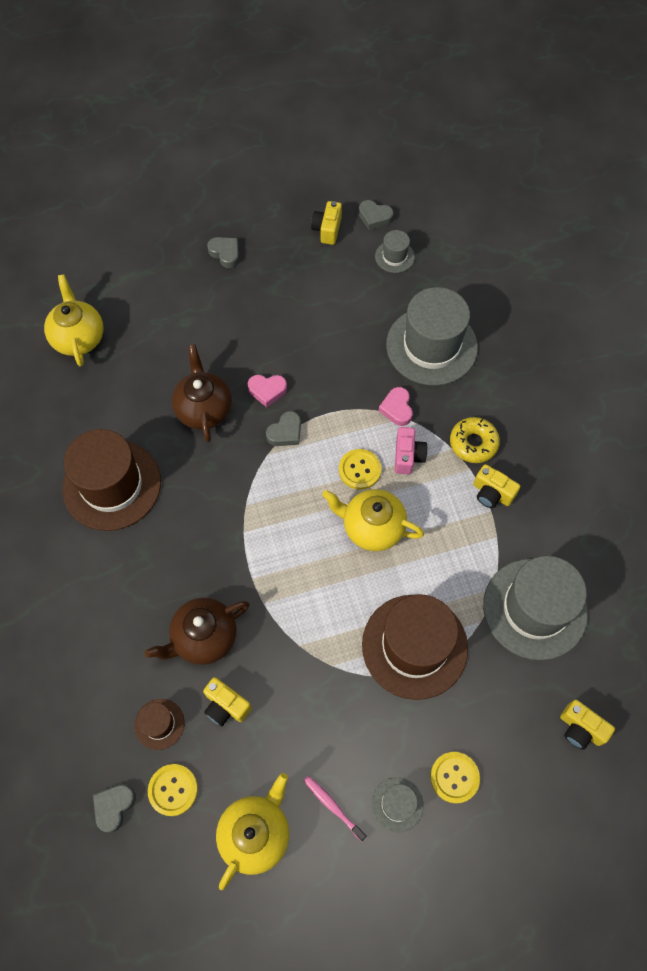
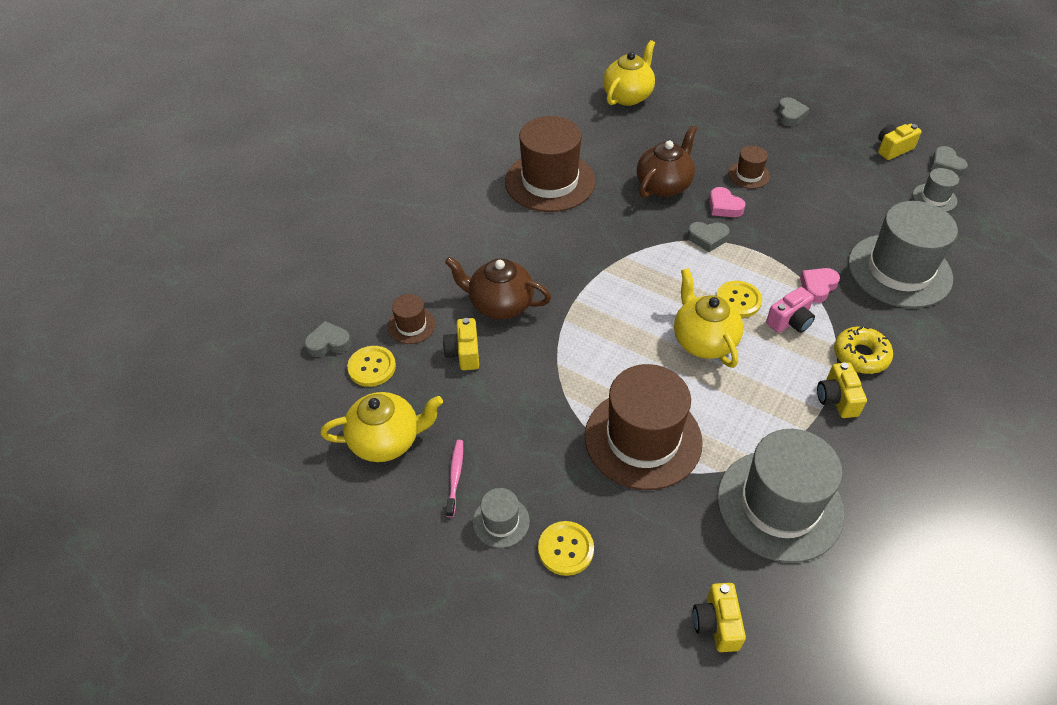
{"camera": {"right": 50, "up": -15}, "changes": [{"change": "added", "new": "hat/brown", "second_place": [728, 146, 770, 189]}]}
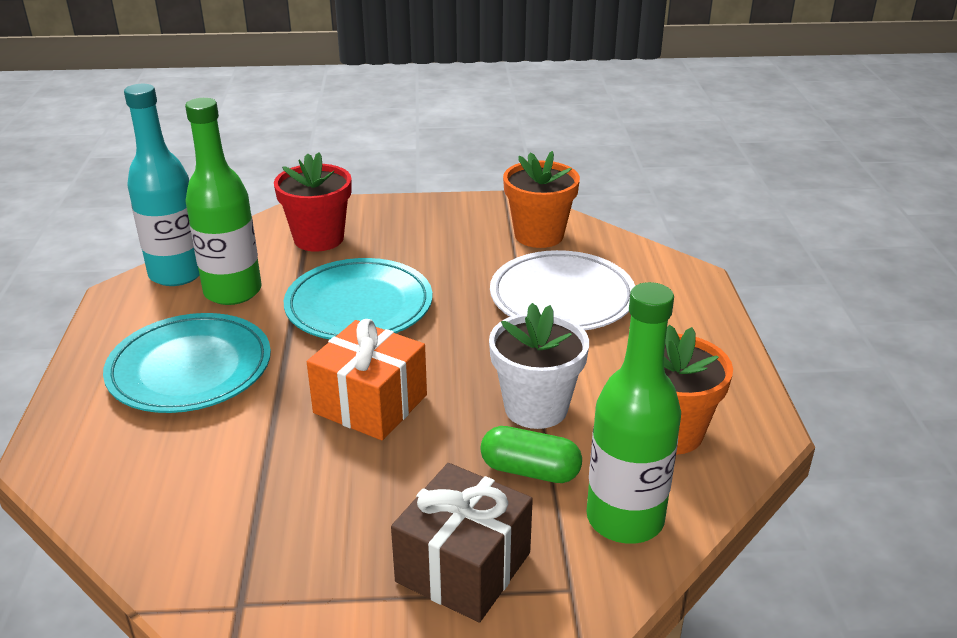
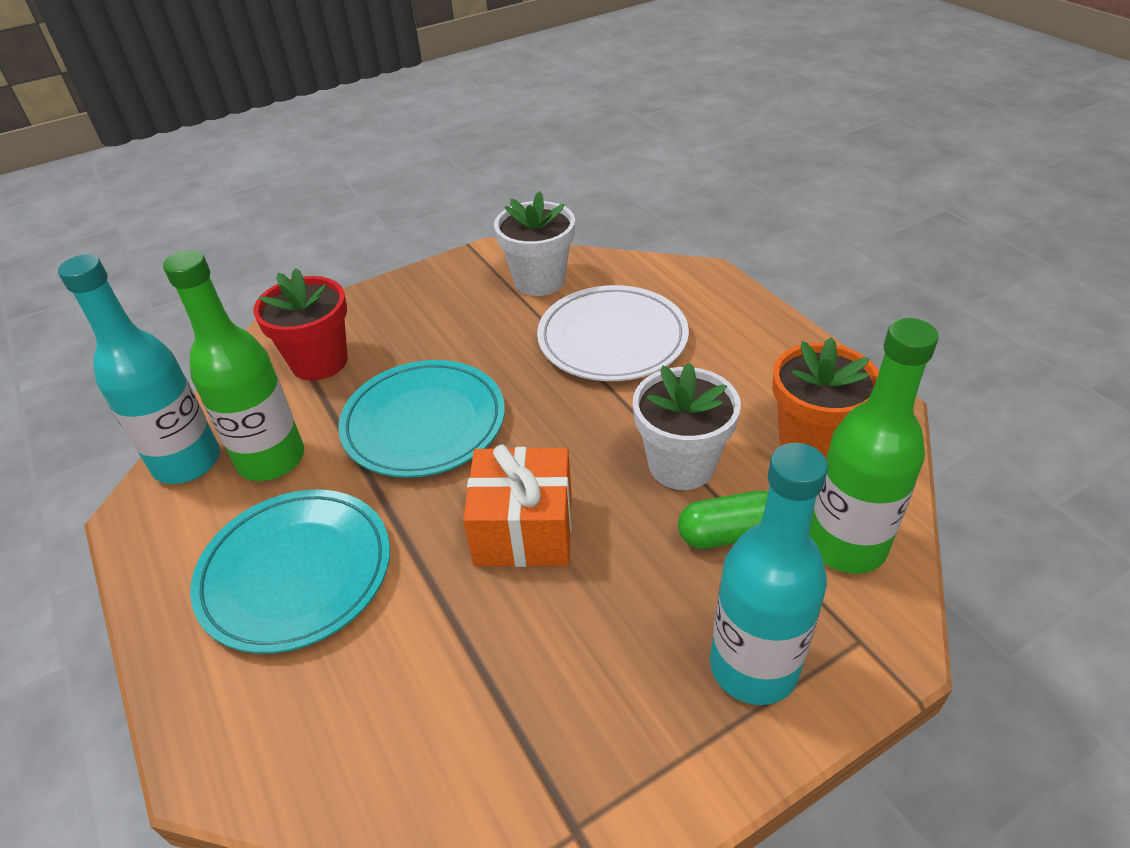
{"camera": {"right": -25, "up": 10}, "changes": [{"change": "recoloured", "old": "flower pot/orange", "new": "flower pot/white", "first_place": [503, 151, 580, 248], "second_place": [494, 191, 575, 296]}, {"change": "replaced", "old": "gift/brown", "new": "bottle/turquoise", "first_place": [391, 463, 533, 623], "second_place": [710, 443, 828, 705]}]}
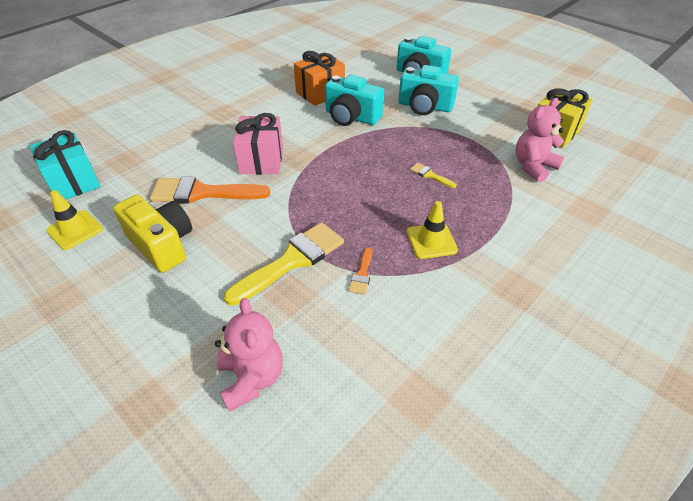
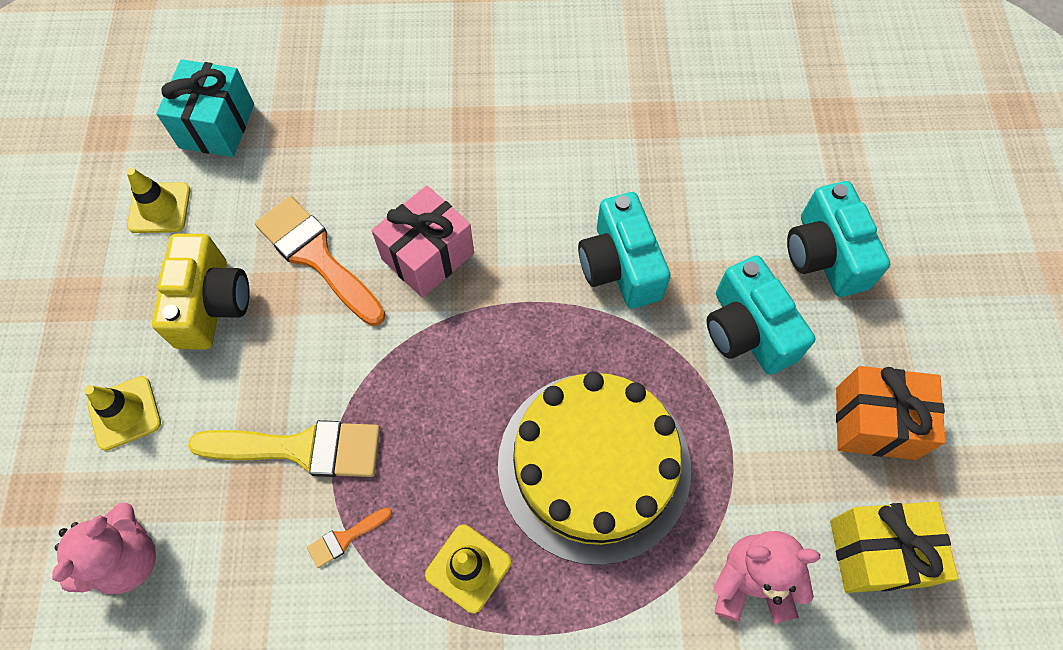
{"camera": {"right": 45, "up": 20}, "changes": [{"change": "moved", "old": "gift/orange", "first_place": [294, 51, 345, 106], "second_place": [836, 366, 946, 460]}, {"change": "replaced", "old": "brush/yellow", "new": "cake/yellow", "first_place": [410, 163, 457, 188], "second_place": [498, 371, 691, 565]}, {"change": "added", "new": "traffic cone/yellow", "second_place": [84, 376, 161, 451]}]}
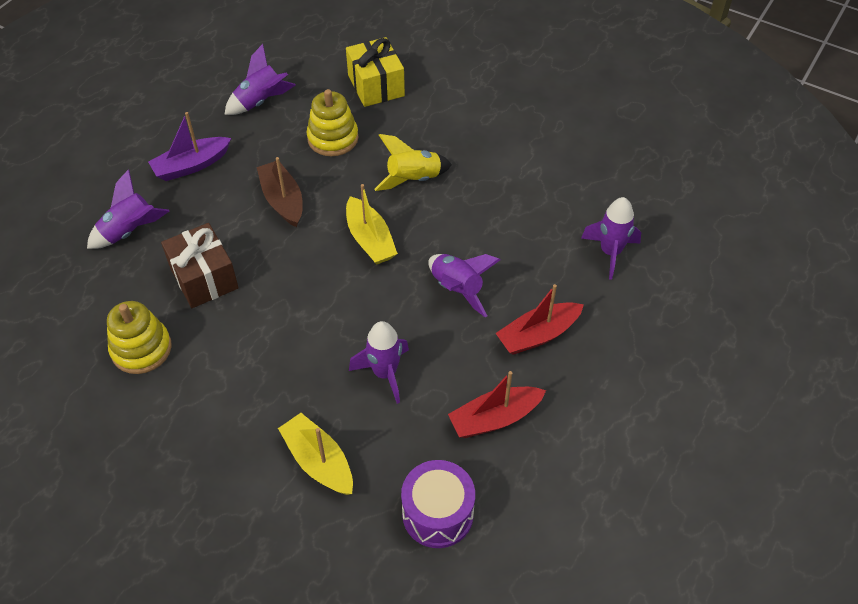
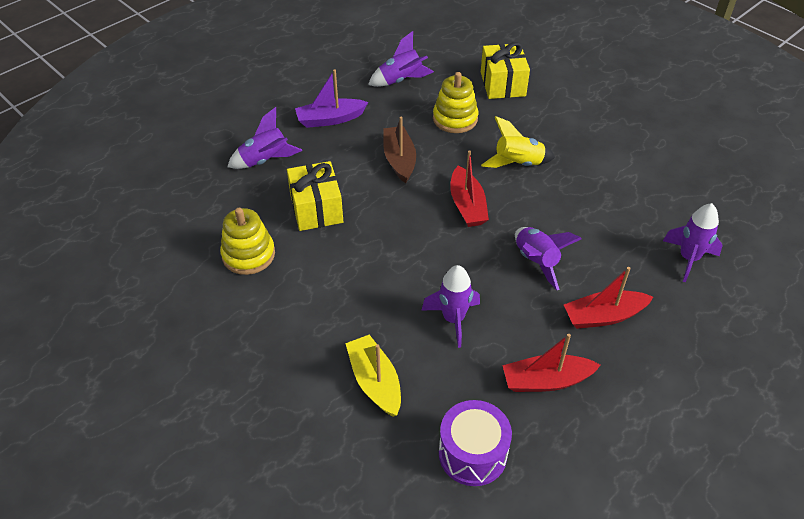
{"camera": {"right": 15, "up": -5}, "changes": [{"change": "recoloured", "old": "boat/yellow", "new": "boat/red", "first_place": [346, 184, 398, 265], "second_place": [450, 150, 489, 227]}, {"change": "recoloured", "old": "gift/brown", "new": "gift/yellow", "first_place": [161, 223, 239, 308], "second_place": [287, 161, 343, 231]}]}
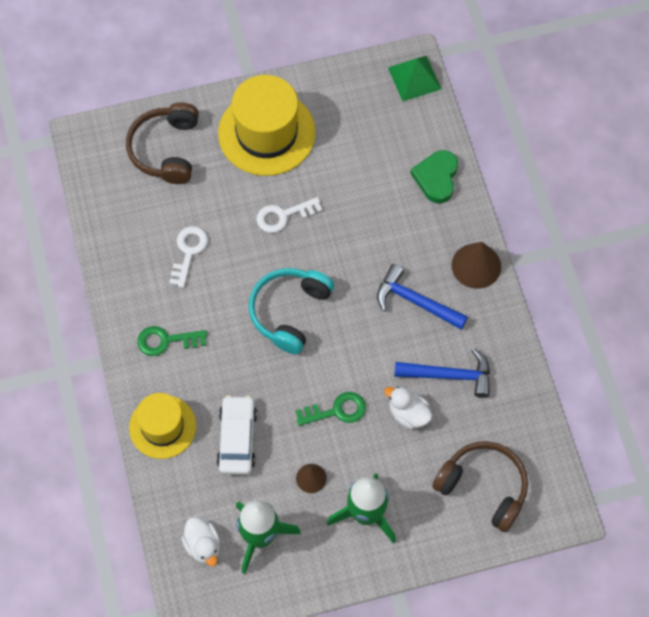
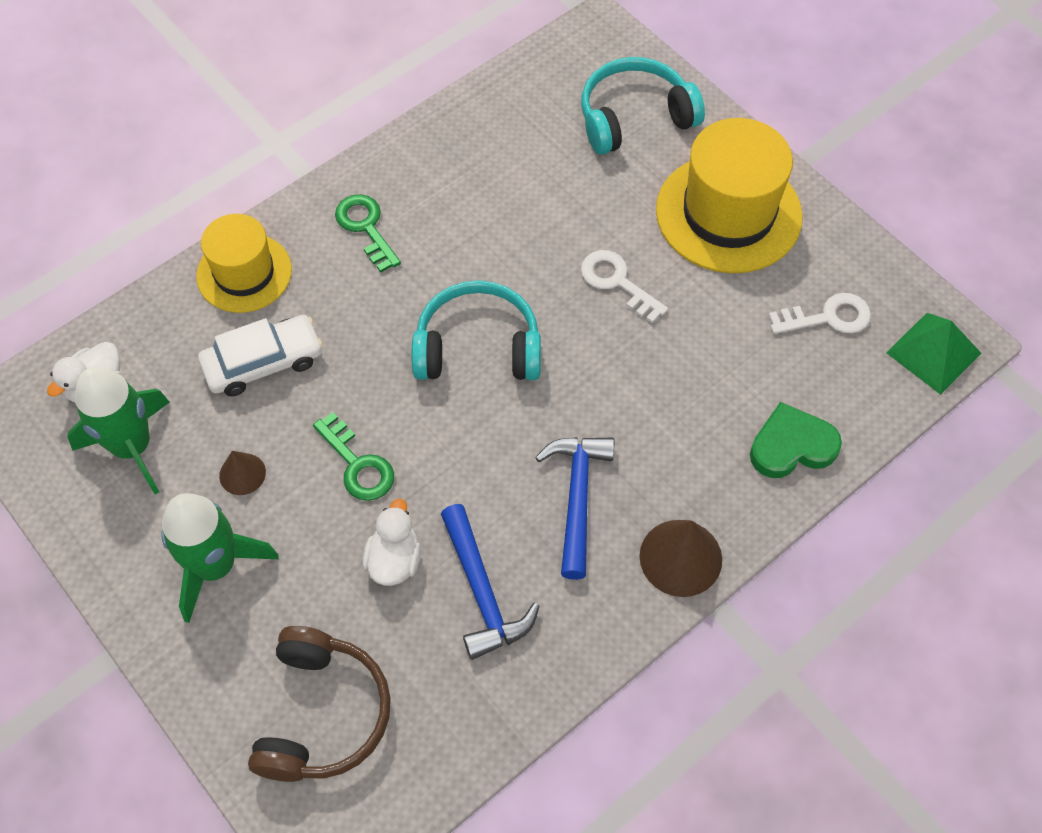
{"camera": {"right": 65, "up": -5}, "changes": [{"change": "recoloured", "old": "headphones/brown", "new": "headphones/turquoise", "first_place": [126, 102, 199, 184], "second_place": [581, 57, 705, 155]}, {"change": "moved", "old": "key/white", "first_place": [169, 226, 208, 288], "second_place": [768, 293, 871, 334]}]}
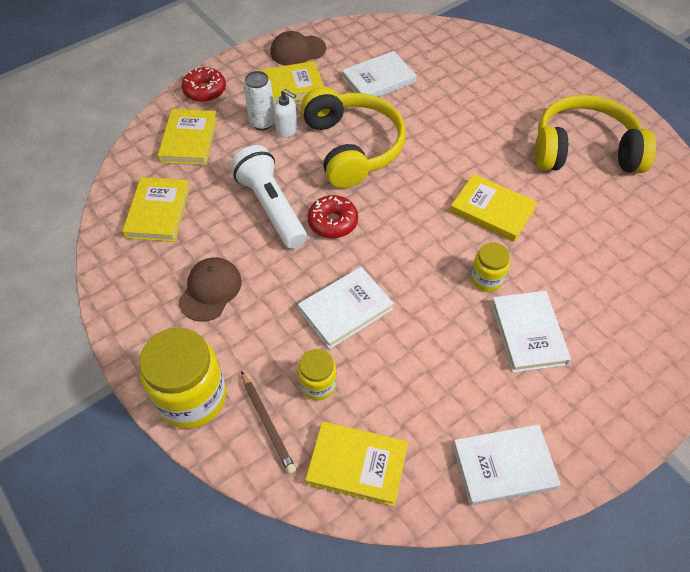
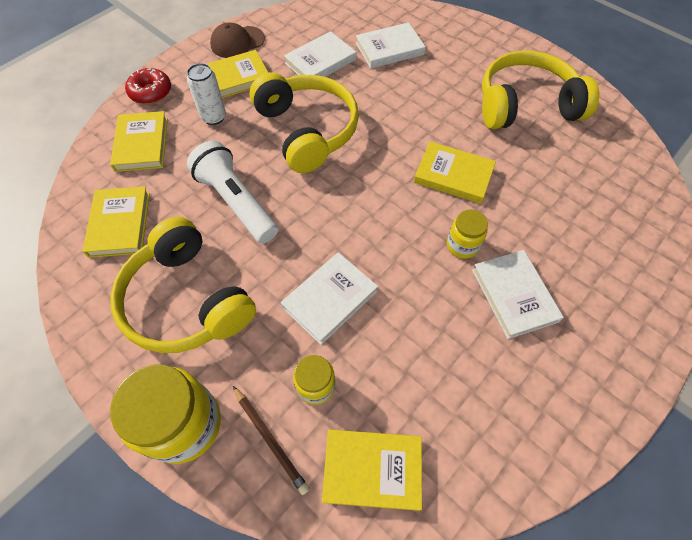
{"camera": {"right": -10, "up": 5}, "changes": [{"change": "removed", "old": "soap dispenser/white", "first_place": [273, 89, 297, 138]}, {"change": "removed", "old": "donut/red", "first_place": [308, 195, 358, 238]}, {"change": "replaced", "old": "cap/brown", "new": "headphones/yellow", "first_place": [179, 257, 242, 322], "second_place": [110, 217, 256, 353]}, {"change": "moved", "old": "book/white", "first_place": [453, 424, 561, 506], "second_place": [356, 22, 426, 68]}]}
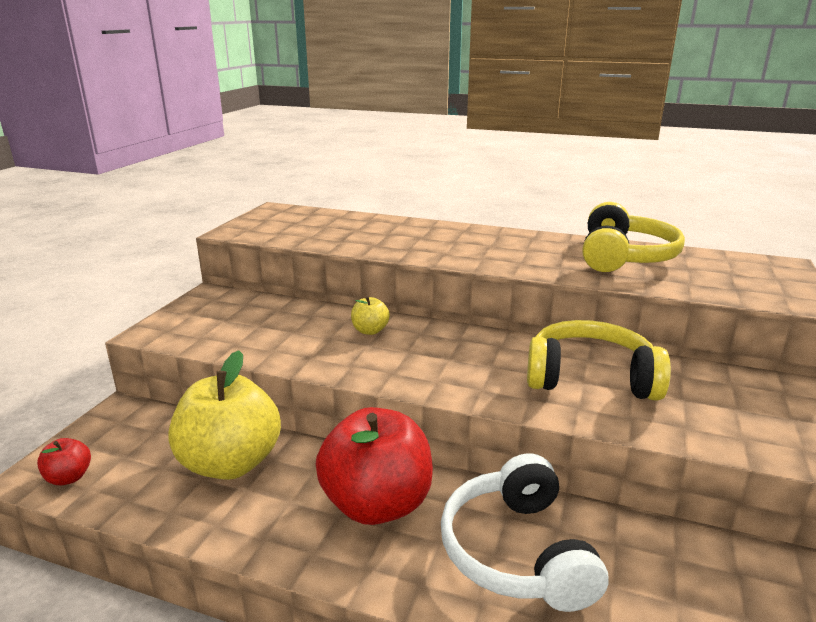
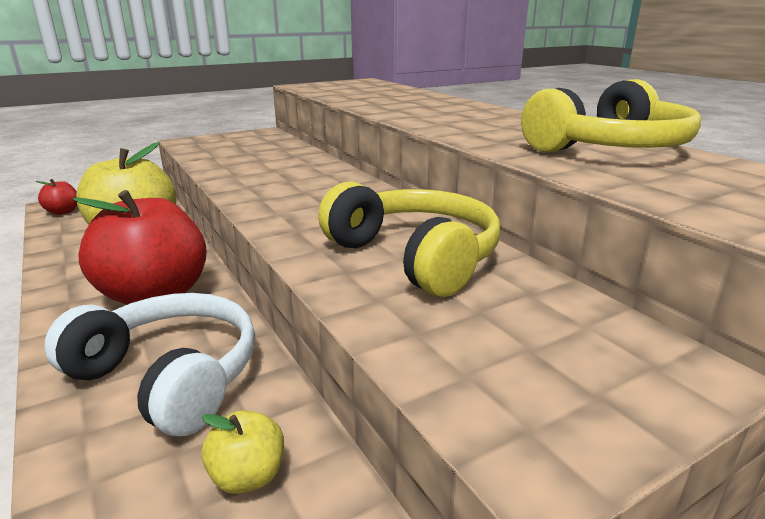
{"camera": {"right": 40, "up": 0}, "changes": [{"change": "moved", "old": "apple/yellow", "first_place": [351, 296, 390, 335], "second_place": [201, 410, 284, 494]}, {"change": "turned", "old": "headphones/white", "first_place": [441, 453, 608, 612], "second_place": [44, 293, 255, 436], "degrees": 90}]}
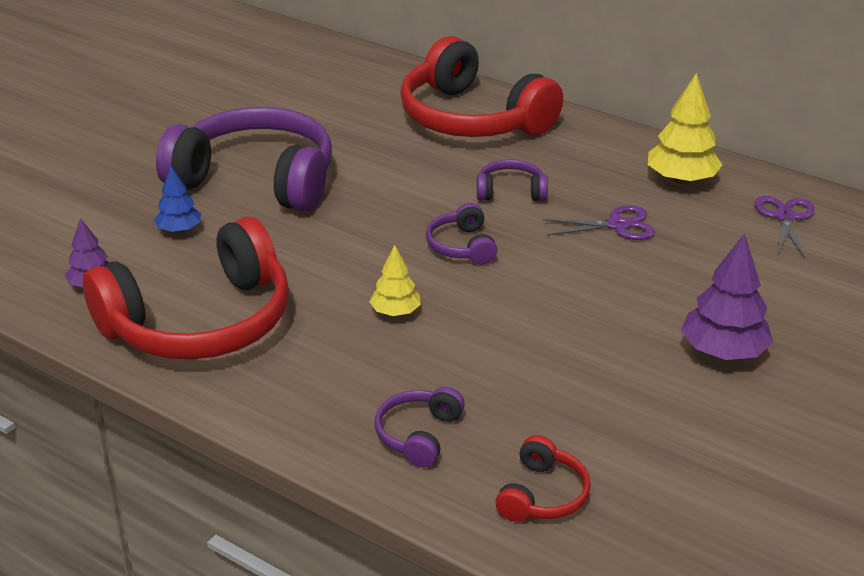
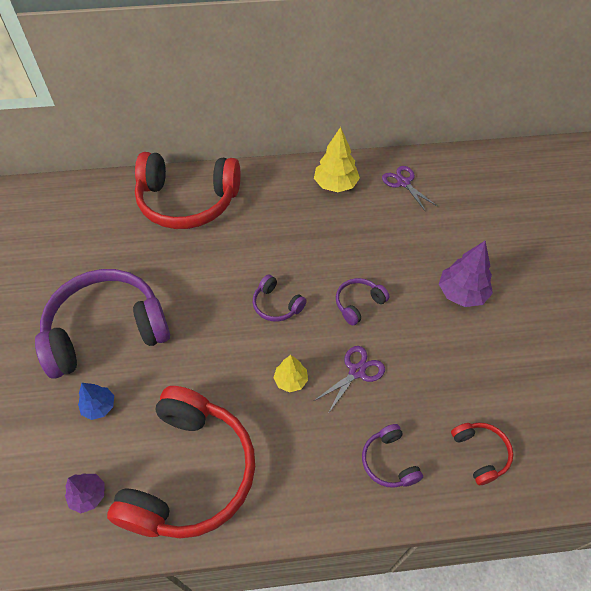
{"camera": {"right": -40, "up": 20}, "changes": [{"change": "moved", "old": "headphones/purple", "first_place": [477, 159, 548, 201], "second_place": [336, 278, 390, 325]}, {"change": "moved", "old": "scissors/purple", "first_place": [543, 205, 655, 240], "second_place": [314, 346, 385, 414]}]}
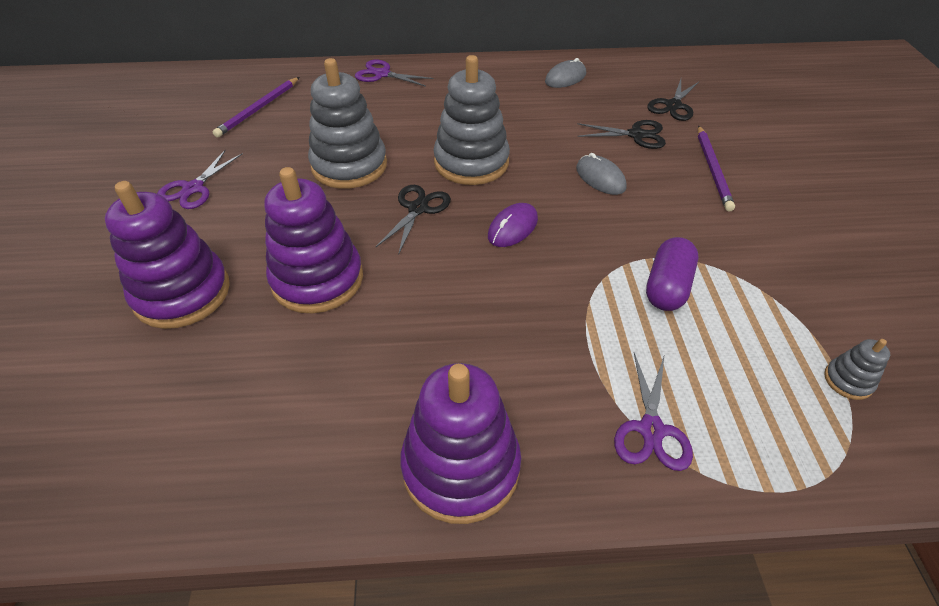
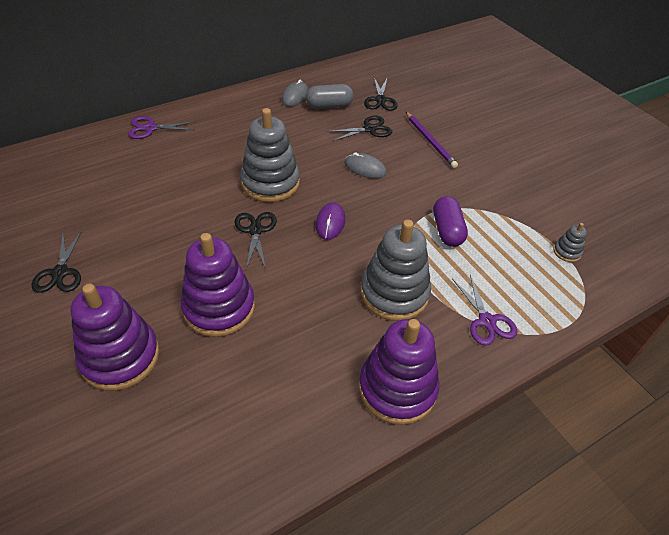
{"camera": {"right": -30, "up": 0}, "changes": [{"change": "moved", "old": "stacking toy/grey", "first_place": [308, 58, 387, 189], "second_place": [361, 220, 431, 321]}, {"change": "removed", "old": "pencil/purple", "first_place": [213, 77, 299, 137]}, {"change": "recoloured", "old": "scissors/purple", "new": "scissors/black", "first_place": [157, 149, 243, 209], "second_place": [31, 231, 82, 293]}, {"change": "added", "new": "capsule/grey", "second_place": [306, 84, 354, 109]}]}
